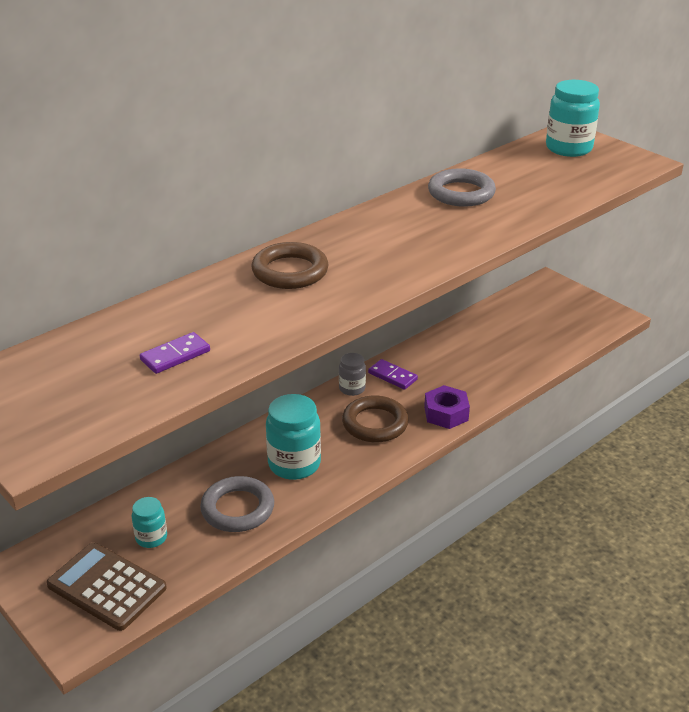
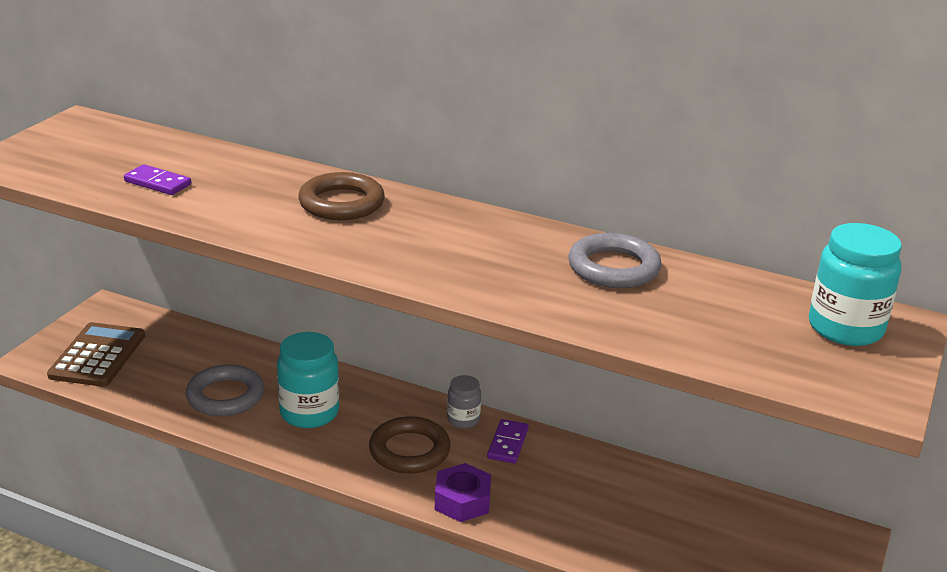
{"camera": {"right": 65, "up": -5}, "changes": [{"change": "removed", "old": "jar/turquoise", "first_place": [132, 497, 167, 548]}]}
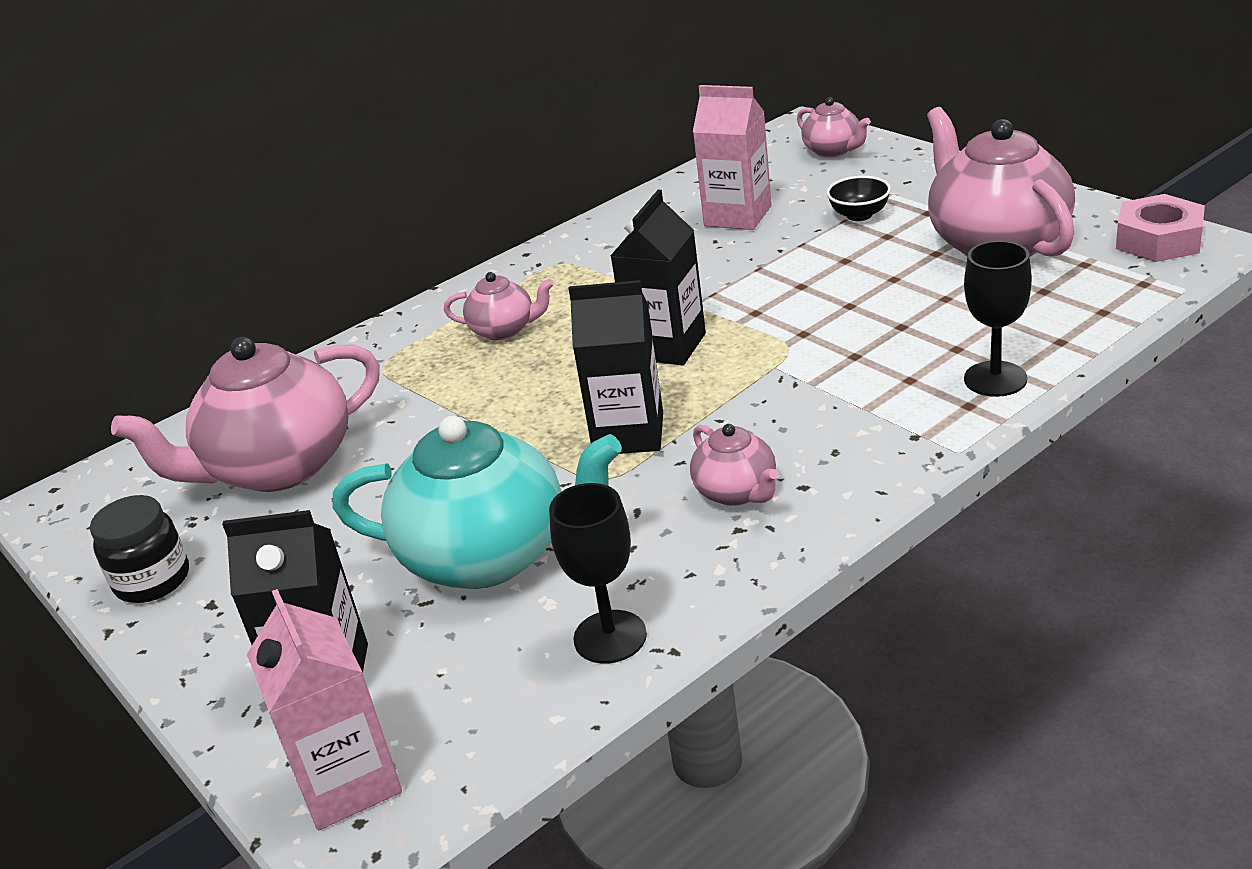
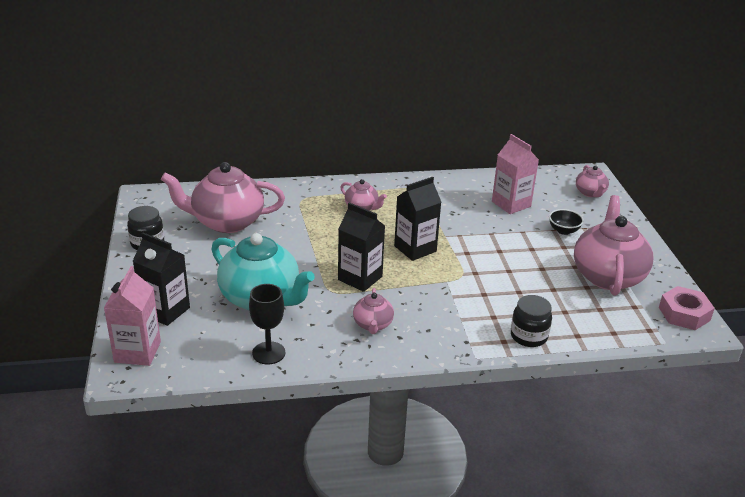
{"camera": {"right": 25, "up": 0}, "changes": [{"change": "replaced", "old": "goblet/black", "new": "jar/black", "first_place": [964, 241, 1032, 397], "second_place": [511, 295, 552, 347]}]}
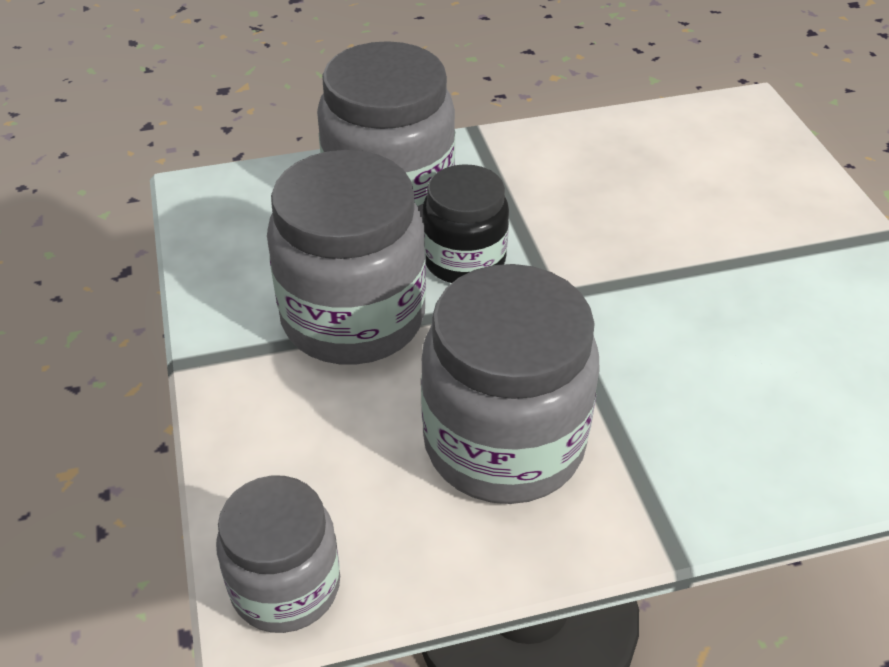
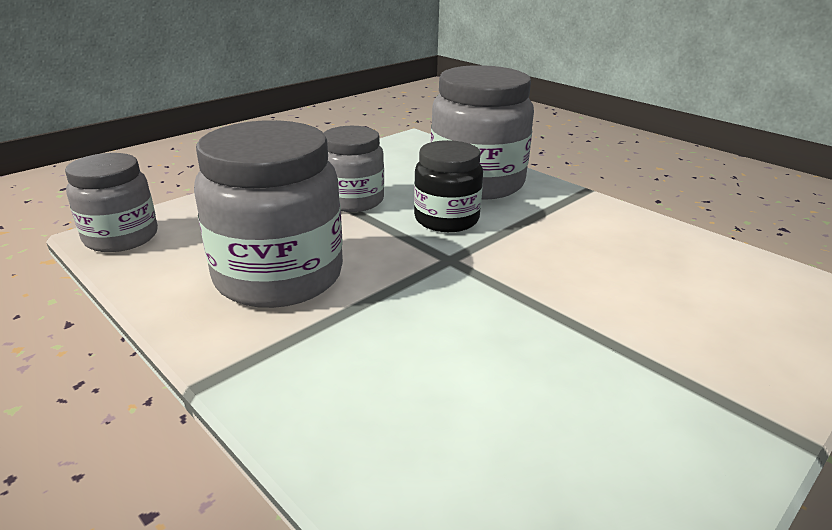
{"camera": {"right": 60, "up": -15}, "changes": [{"change": "resized", "old": "jar/grey", "first_place": [267, 150, 426, 365], "second_place": [324, 126, 384, 212], "factor": 0.61}]}
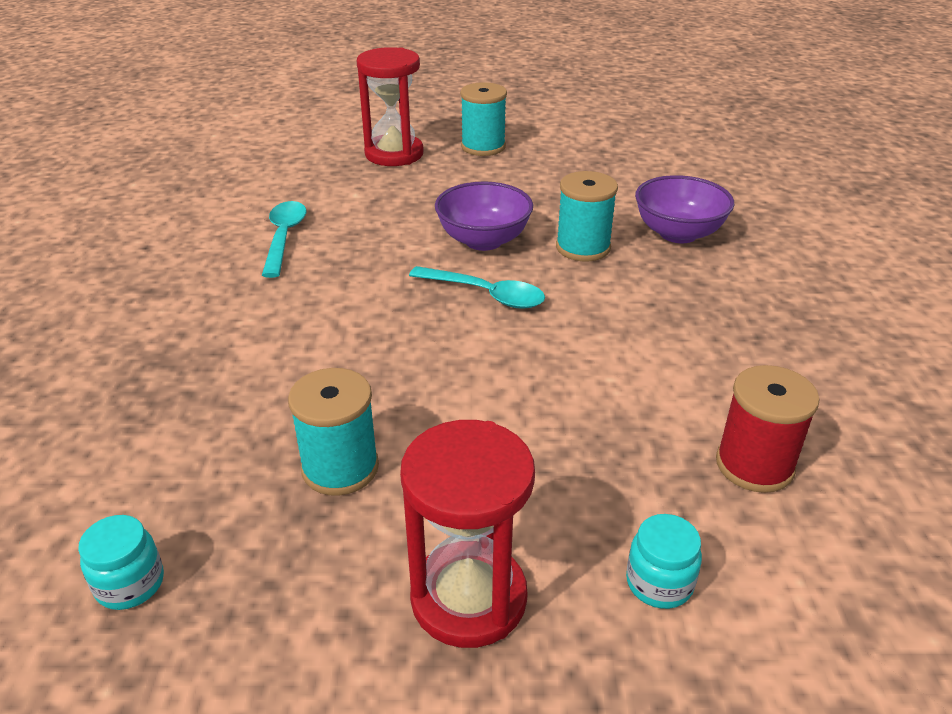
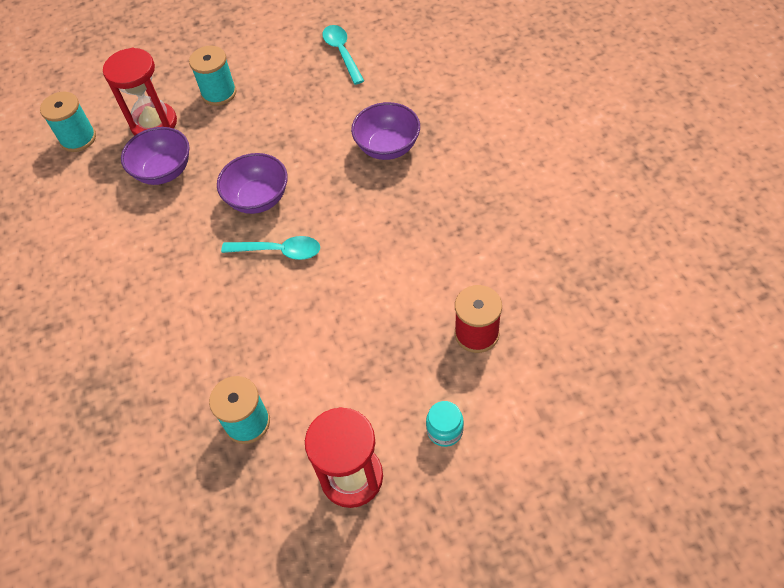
{"camera": {"right": -15, "up": 20}, "changes": [{"change": "moved", "old": "spool/turquoise", "first_place": [556, 171, 618, 262], "second_place": [40, 92, 96, 152]}, {"change": "moved", "old": "spoon/turquoise", "first_place": [262, 201, 306, 278], "second_place": [322, 25, 364, 85]}, {"change": "removed", "old": "jar/turquoise", "first_place": [78, 515, 164, 610]}, {"change": "added", "new": "bowl/purple", "second_place": [121, 127, 190, 185]}]}
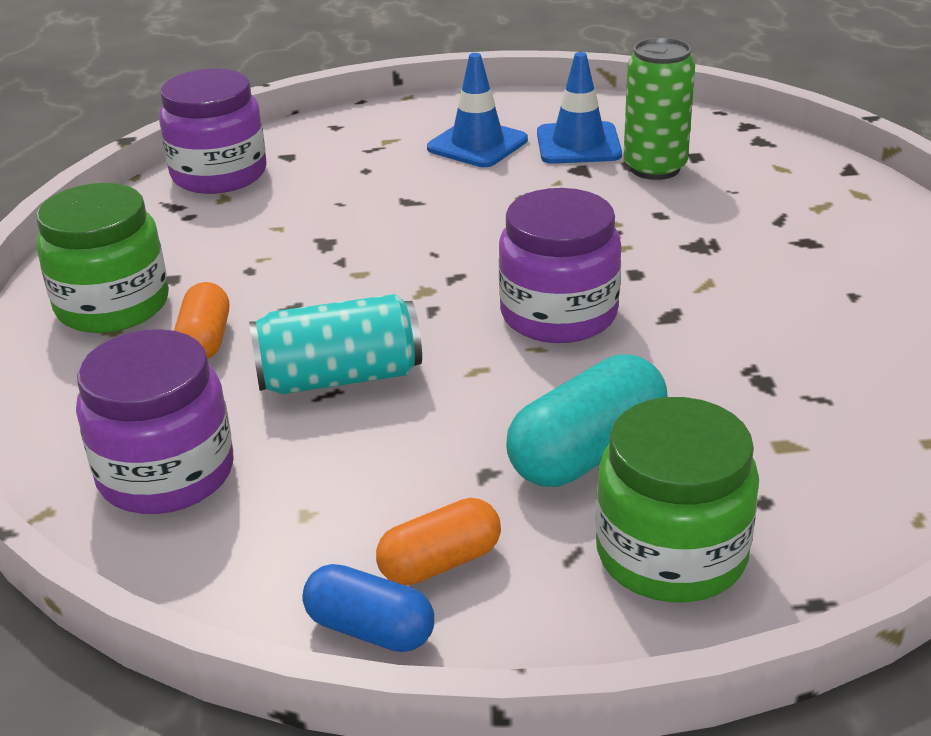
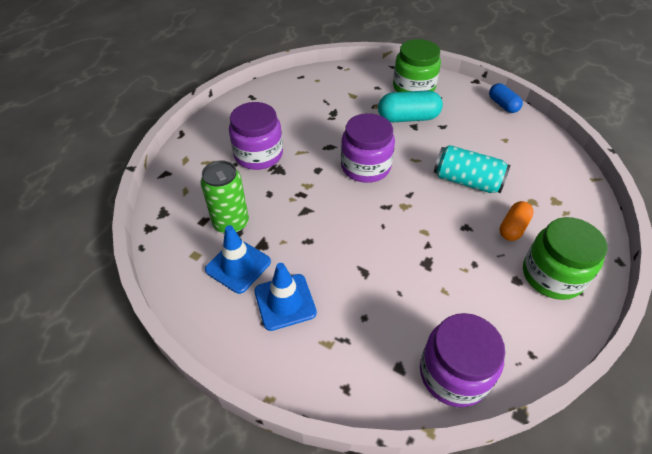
{"camera": {"right": -145, "up": 15}, "changes": [{"change": "moved", "old": "jar/purple", "first_place": [76, 329, 233, 514], "second_place": [229, 102, 283, 170]}, {"change": "removed", "old": "capsule/orange", "first_place": [376, 498, 501, 585]}]}
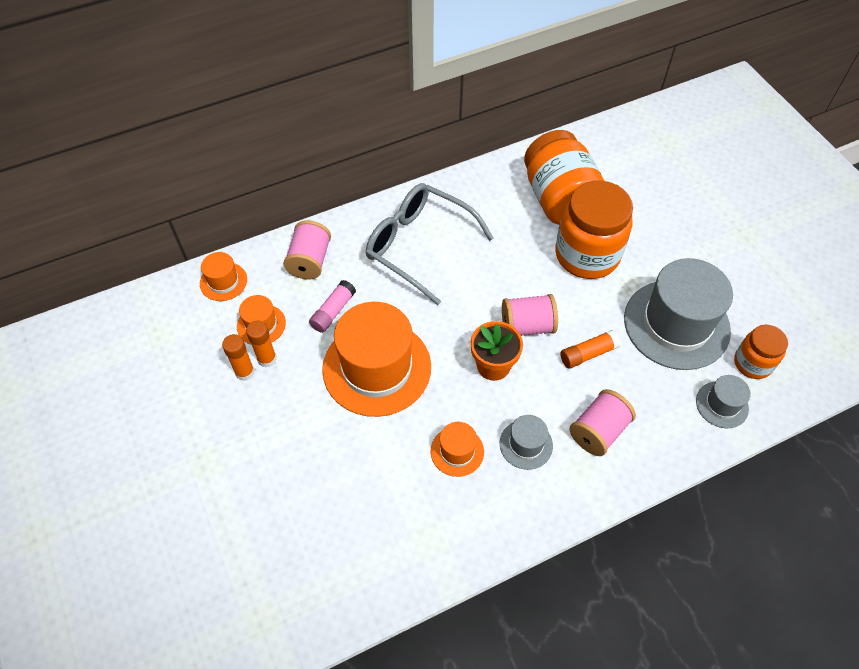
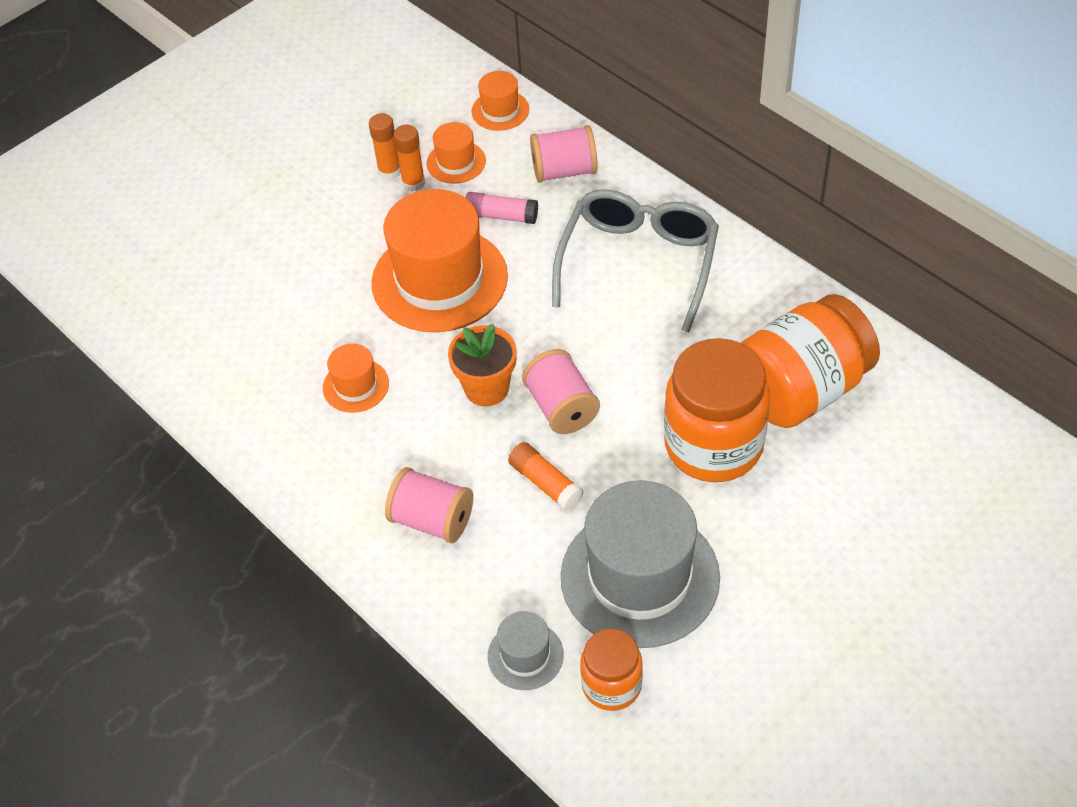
{"camera": {"right": 75, "up": -5}, "changes": [{"change": "removed", "old": "hat/grey", "first_place": [499, 415, 553, 470]}]}
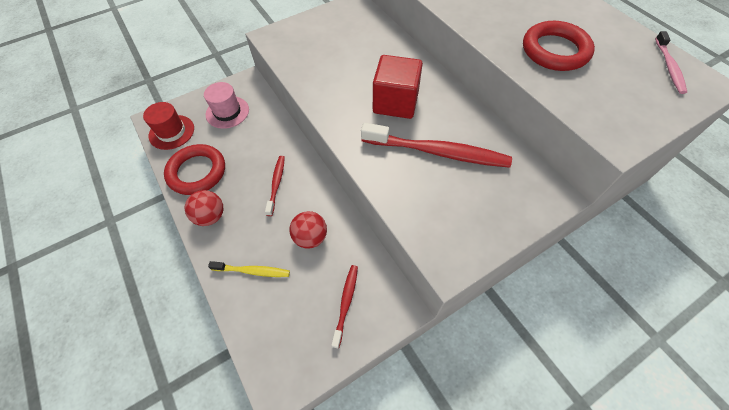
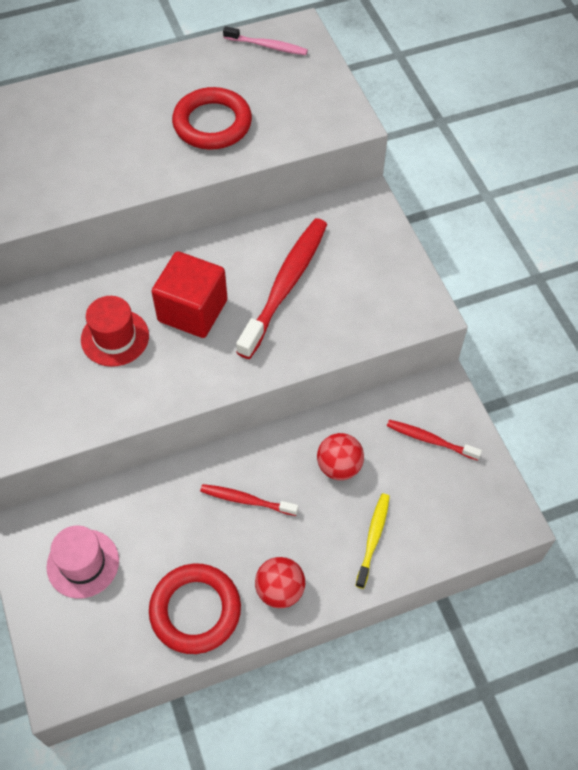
{"camera": {"right": -80, "up": 0}, "changes": [{"change": "moved", "old": "hat/red", "first_place": [143, 102, 194, 150], "second_place": [81, 296, 149, 367]}]}
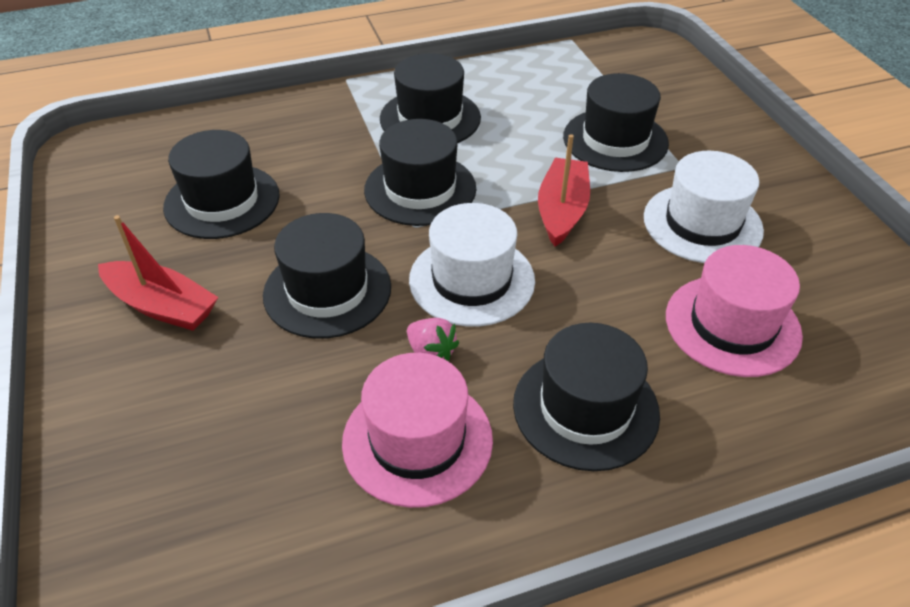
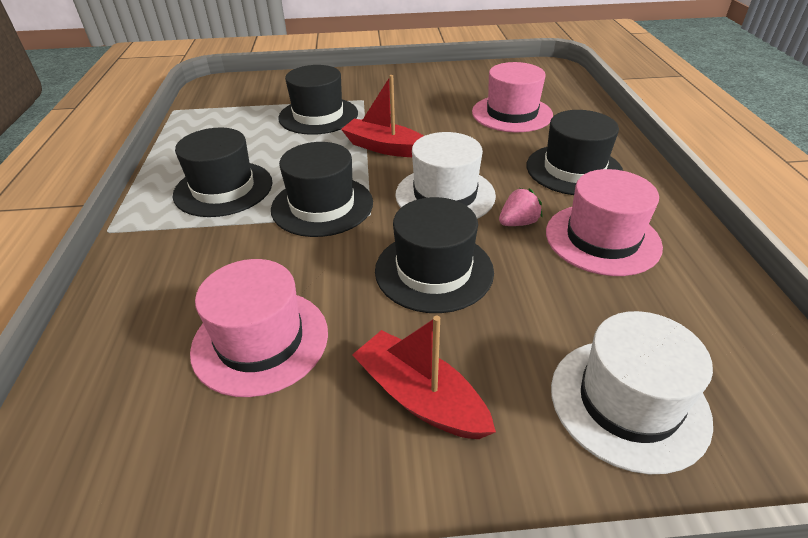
{"camera": {"right": -75, "up": -5}, "changes": [{"change": "recoloured", "old": "hat/black", "new": "hat/pink", "first_place": [163, 130, 280, 239], "second_place": [190, 259, 328, 397]}, {"change": "moved", "old": "hat/white", "first_place": [644, 151, 764, 263], "second_place": [551, 311, 713, 474]}, {"change": "turned", "old": "boat/red", "first_place": [98, 215, 218, 331], "second_place": [352, 316, 496, 439], "degrees": -90}]}
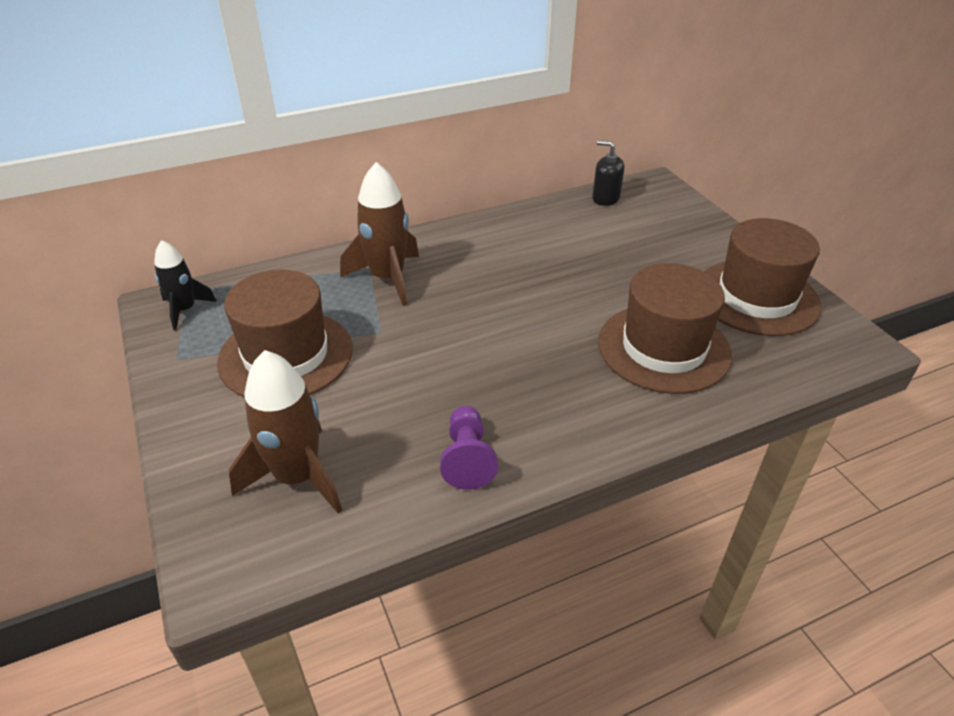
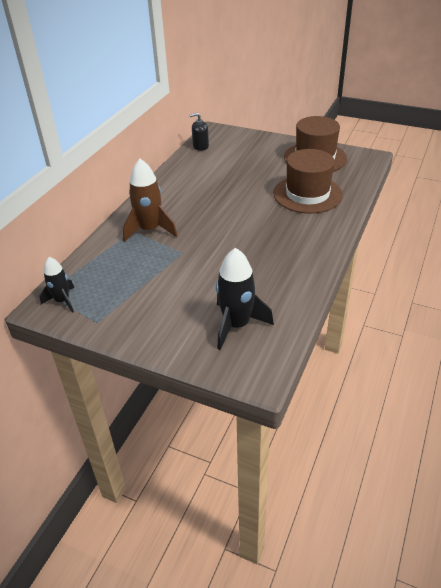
{"camera": {"right": -40, "up": 0}, "changes": [{"change": "removed", "old": "hat/brown", "first_place": [217, 270, 353, 397]}, {"change": "recoloured", "old": "rocket/brown", "new": "rocket/black", "first_place": [229, 350, 342, 514], "second_place": [216, 248, 274, 350]}, {"change": "removed", "old": "pawn/purple", "first_place": [440, 406, 498, 490]}]}
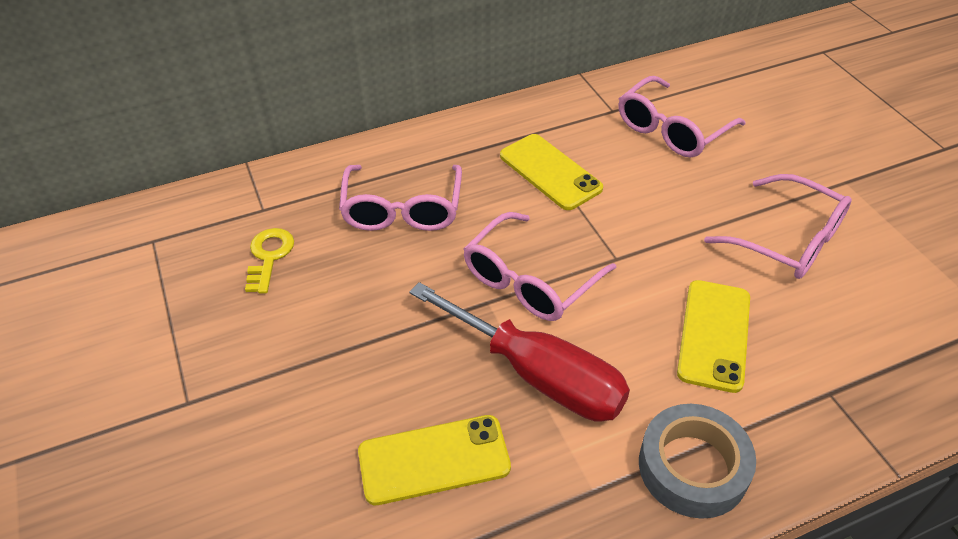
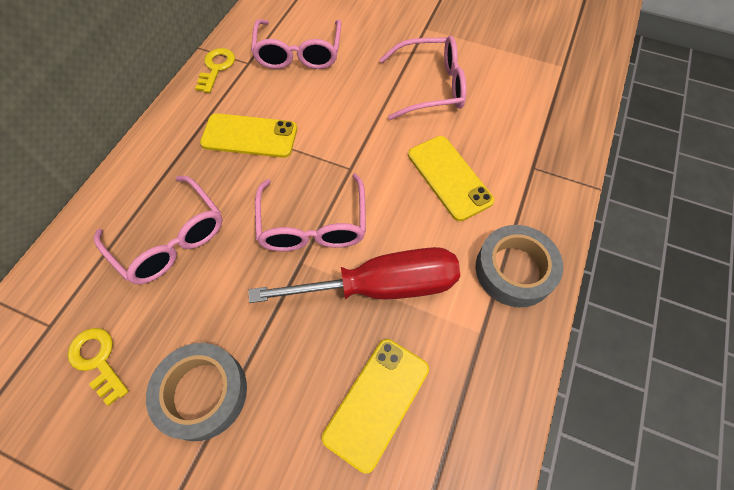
{"camera": {"right": -45, "up": 15}, "changes": [{"change": "added", "new": "key/yellow", "second_place": [195, 48, 235, 93]}, {"change": "added", "new": "tape/grey", "second_place": [146, 343, 247, 441]}]}
